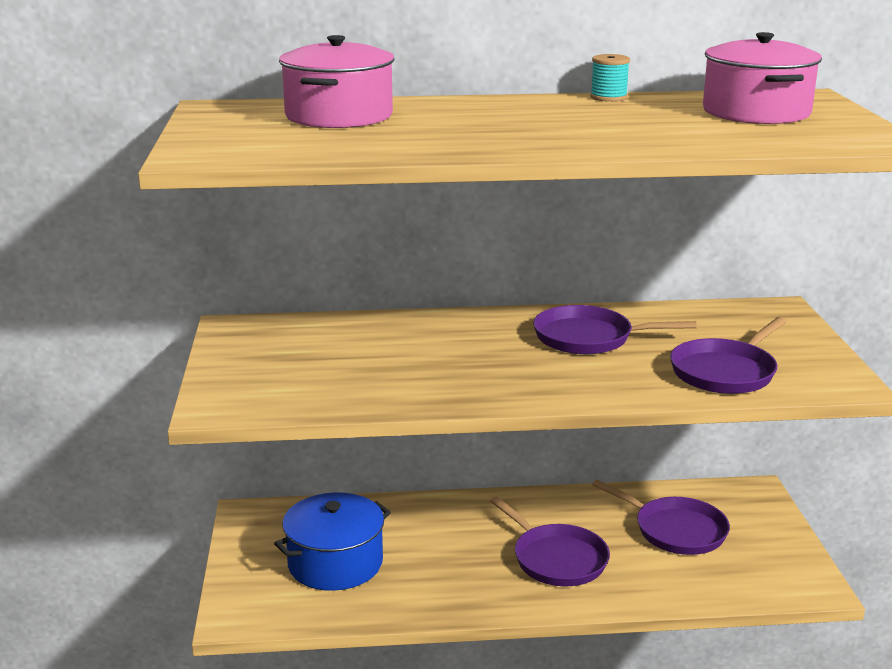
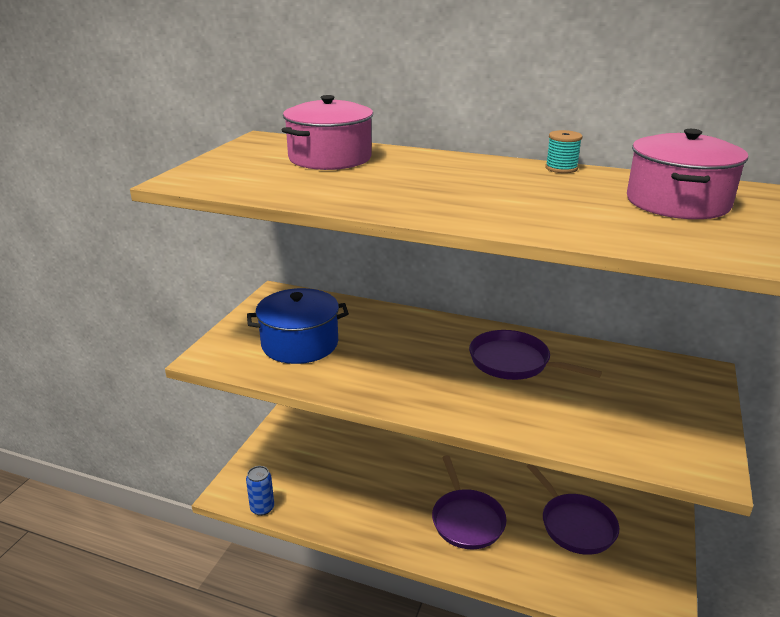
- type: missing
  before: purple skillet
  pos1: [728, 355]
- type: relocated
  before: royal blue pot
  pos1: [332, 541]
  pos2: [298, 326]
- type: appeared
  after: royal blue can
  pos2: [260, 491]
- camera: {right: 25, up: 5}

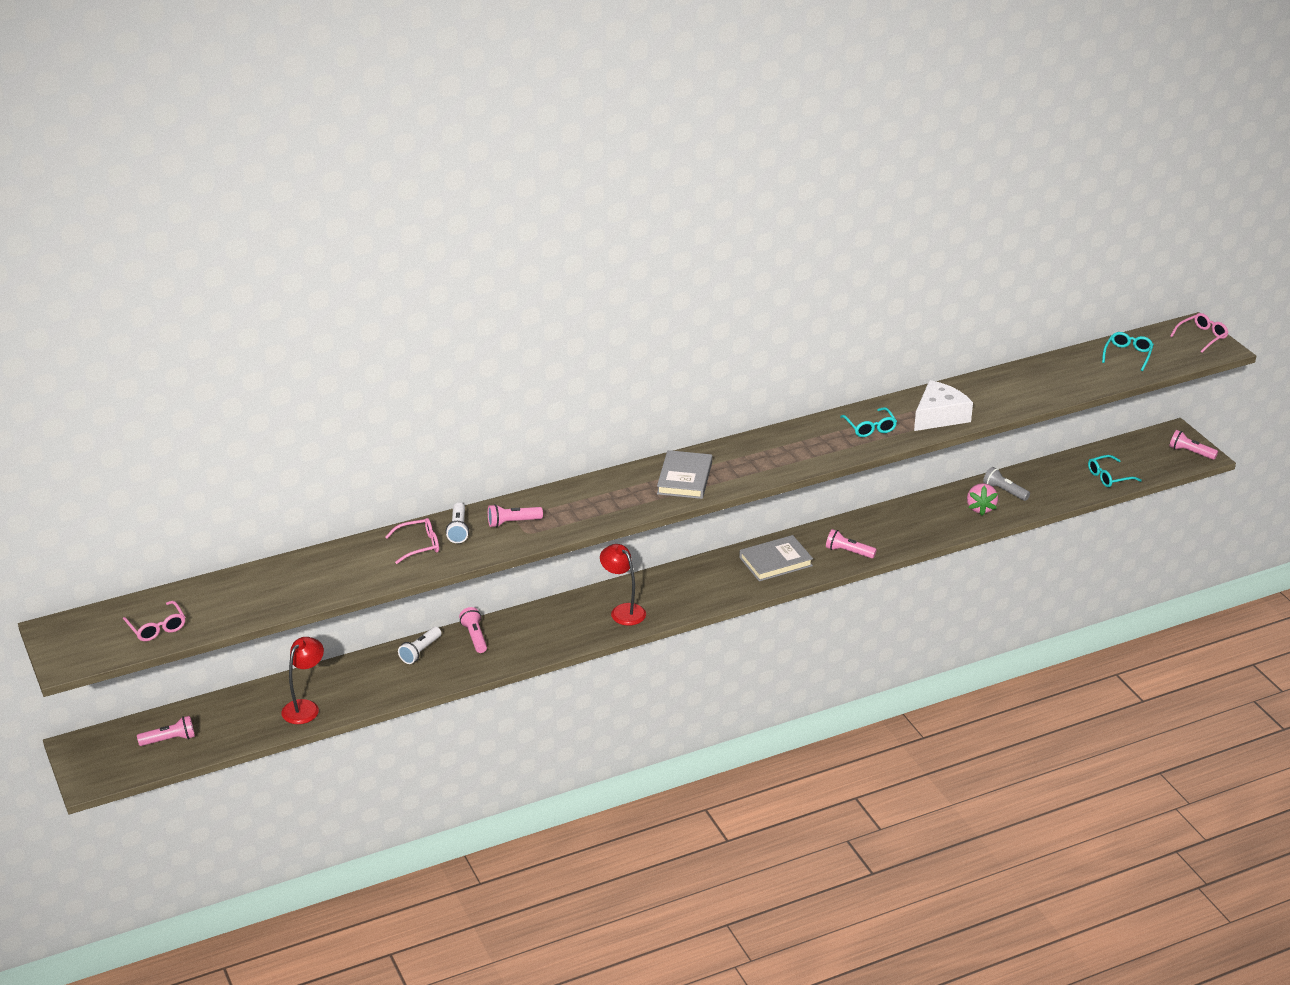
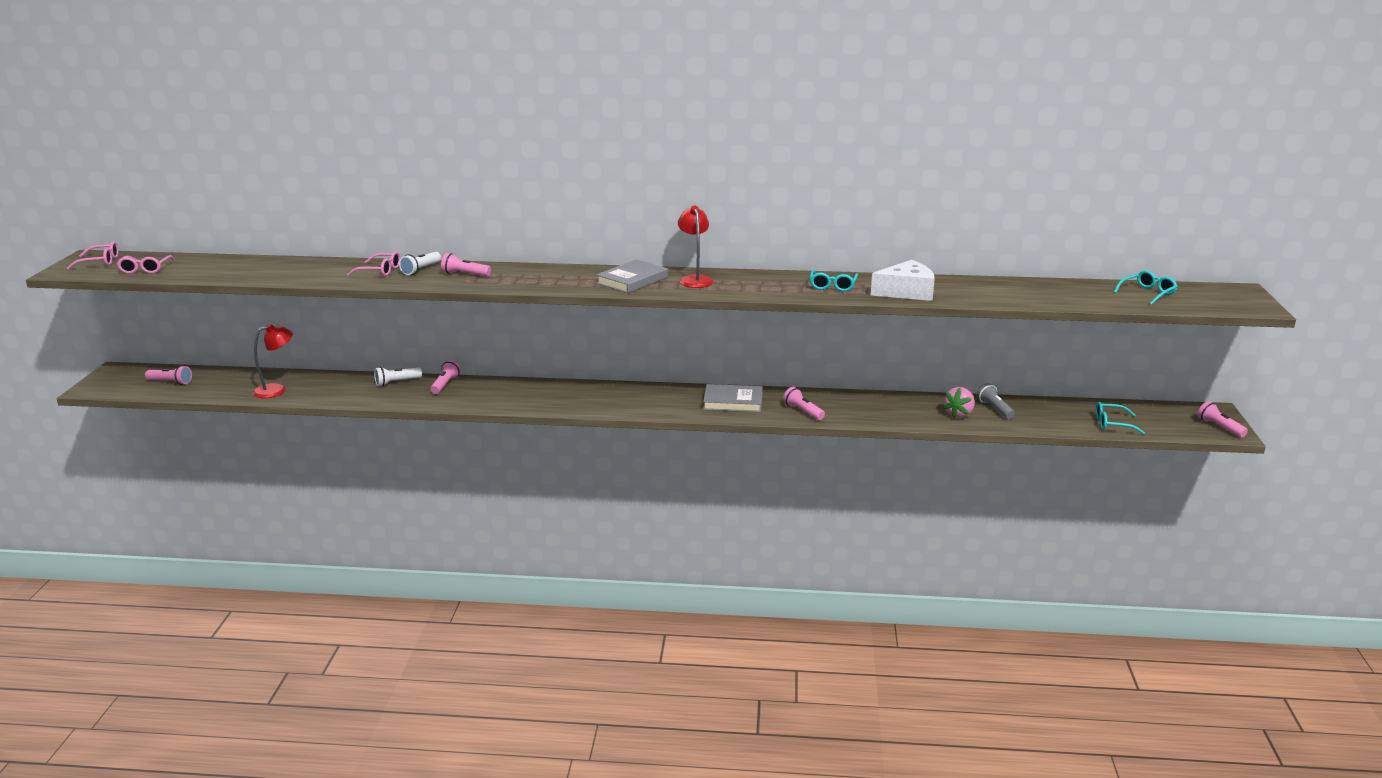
- type: relocated
  before: pink spectacles
  pos1: [1199, 333]
  pos2: [93, 255]
- type: relocated
  before: red lamp
  pos1: [623, 585]
  pos2: [695, 247]
- camera: {right: 30, up: -10}

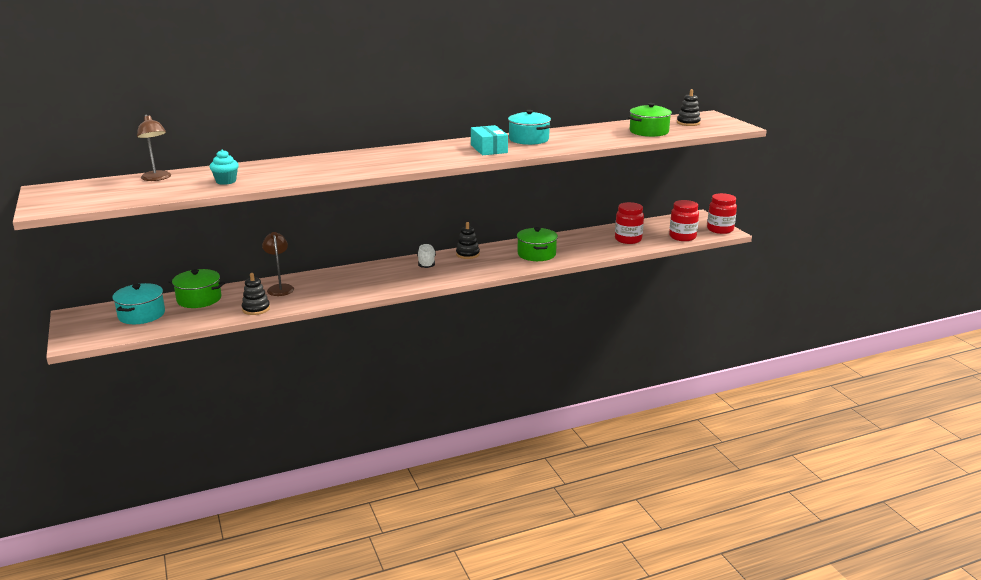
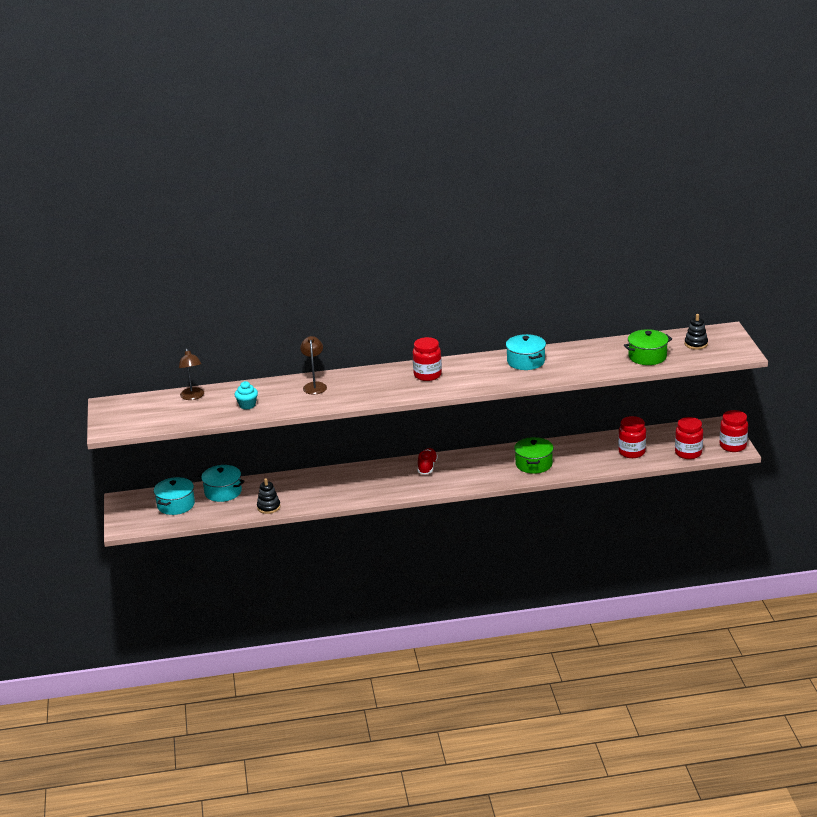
- type: missing
  before: turquoise box
  pos1: [489, 140]
- type: missing
  before: ebony stacking toy
  pos1: [468, 240]
- type: relocated
  before: russet lamp
  pos1: [278, 264]
  pos2: [313, 365]
- type: colour
  before: snow-white lace-up shoe
  after: red lace-up shoe
  pos1: [426, 256]
  pos2: [427, 461]
- type: colour
  before: emerald pot
  after: turquoise pot
  pos1: [196, 288]
  pos2: [222, 483]
- type: appeared
  after: red jar
  pos2: [427, 359]
- camera: {right: 15, up: 5}

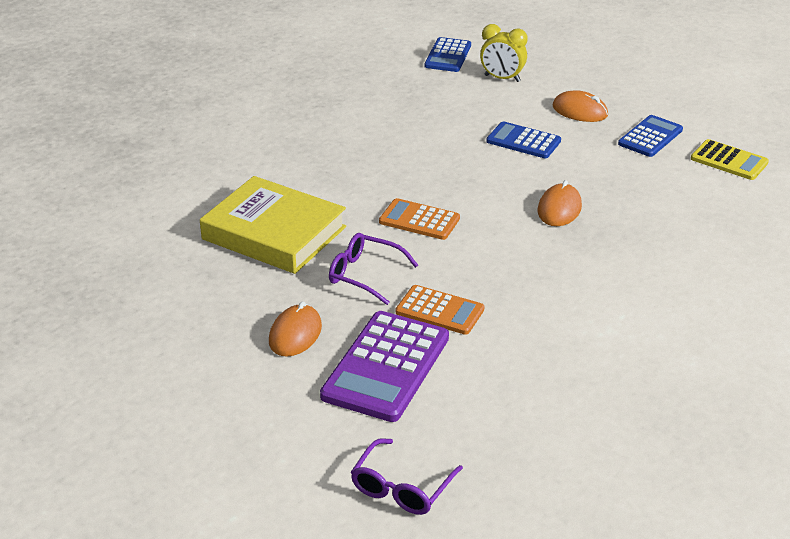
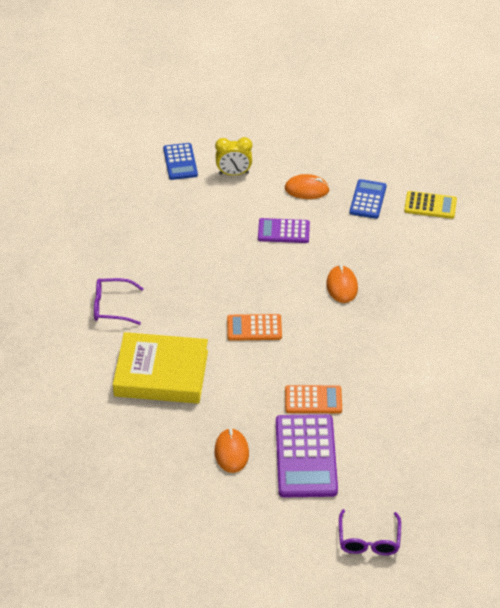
- type: colour
  before: royal blue calculator
  after: purple calculator
  pos1: [523, 139]
  pos2: [284, 230]
- type: relocated
  before: purple spectacles
  pos1: [373, 269]
  pos2: [119, 301]
- camera: {right: -25, up: 10}

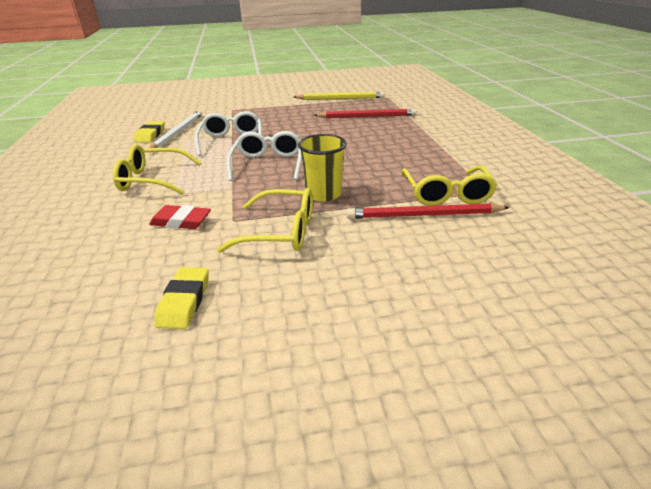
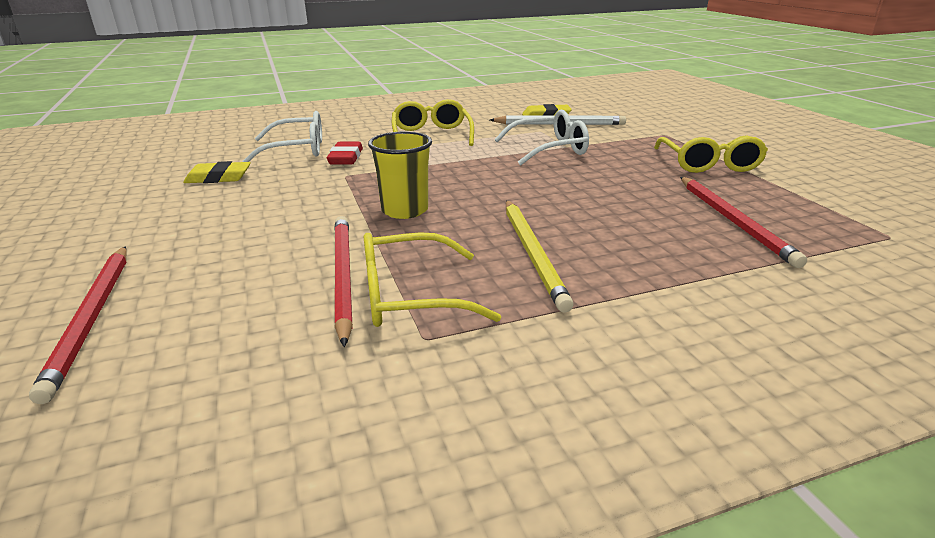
- type: relocated
  before: bright yellow lead pencil
  pos1: [339, 96]
  pos2: [540, 256]
- type: relocated
  before: snow-white spectacles
  pos1: [264, 156]
  pos2: [282, 136]
- type: relocated
  before: bright yellow spectacles
  pos1: [265, 220]
  pos2: [711, 154]
- type: appeared
  after: red lead pencil
  pos2: [78, 325]
- camera: {right: 80, up: -5}

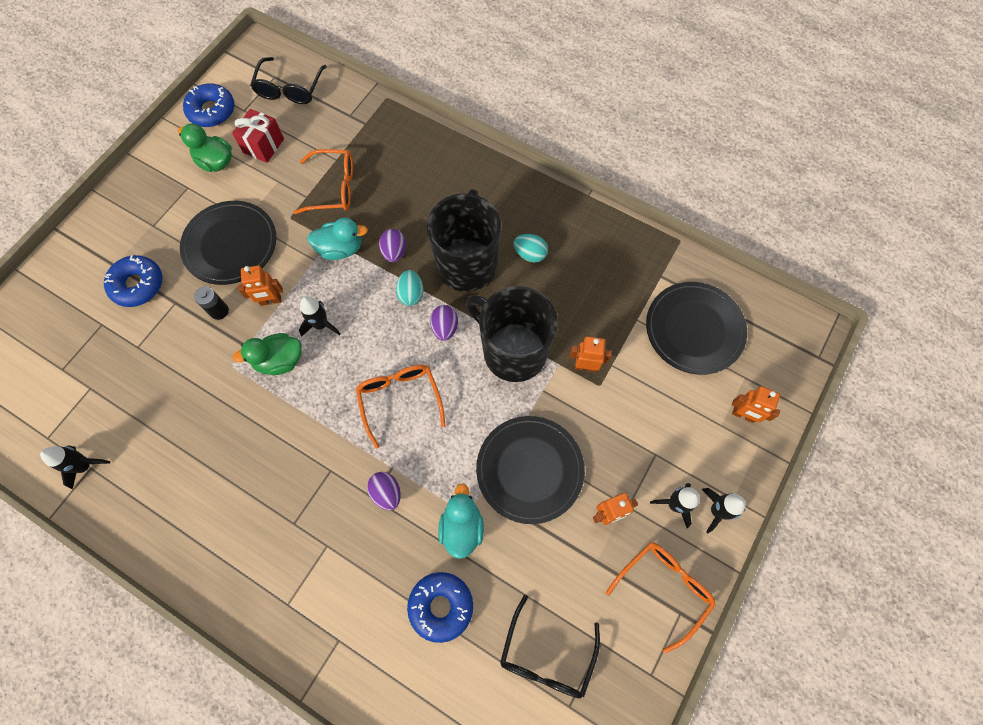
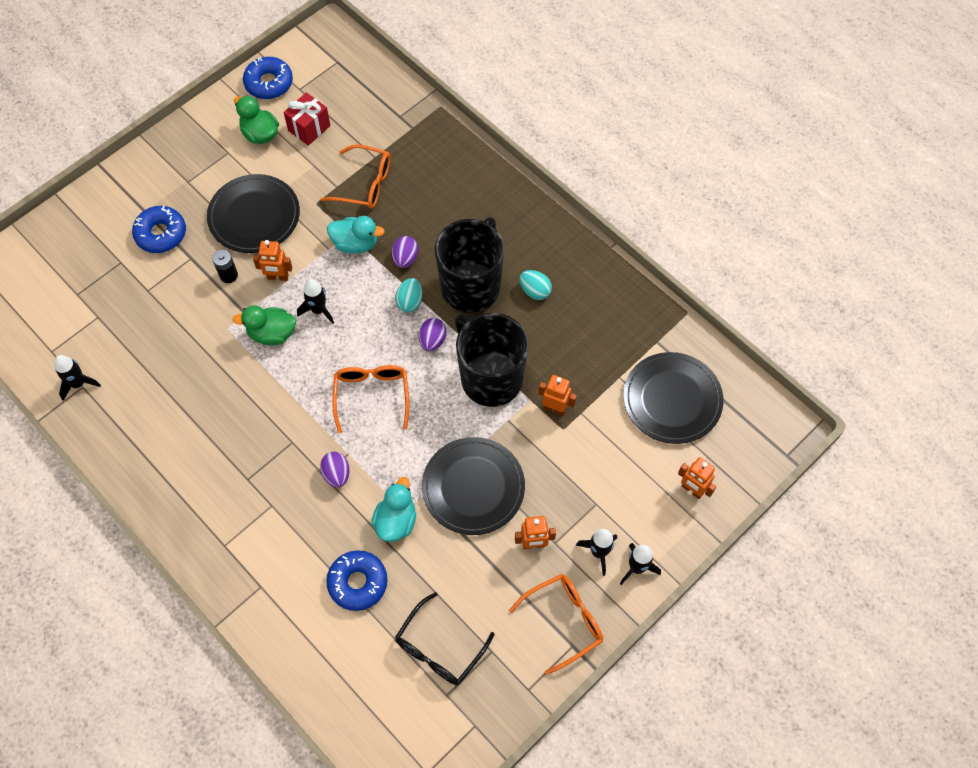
- type: missing
  before: ebony spectacles
  pos1: [288, 80]
- camera: {right: 15, up: -5}

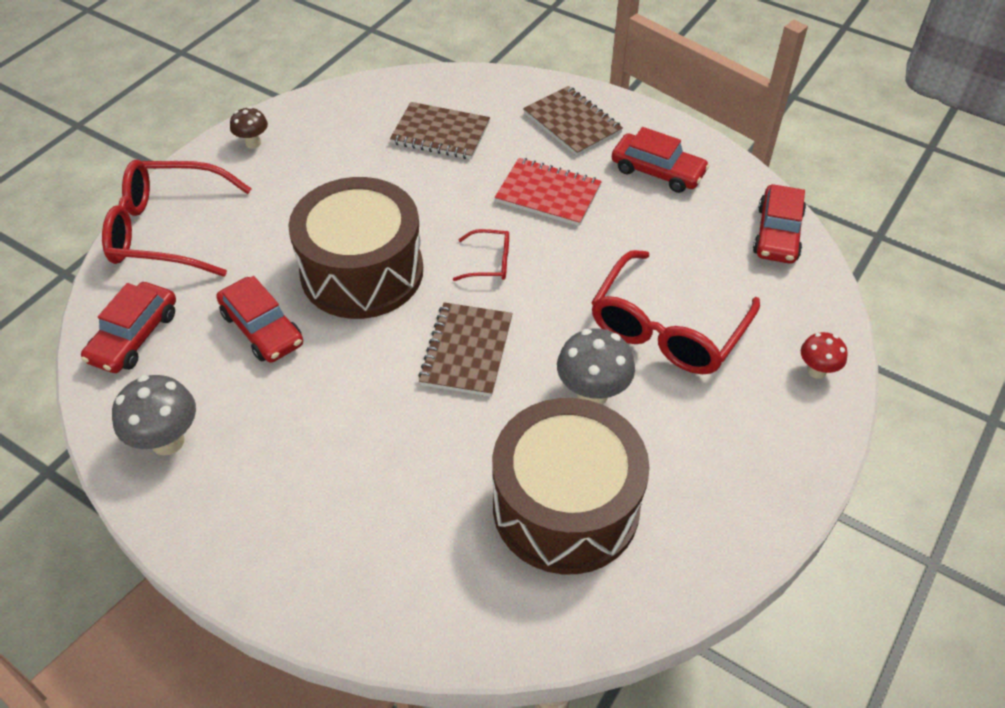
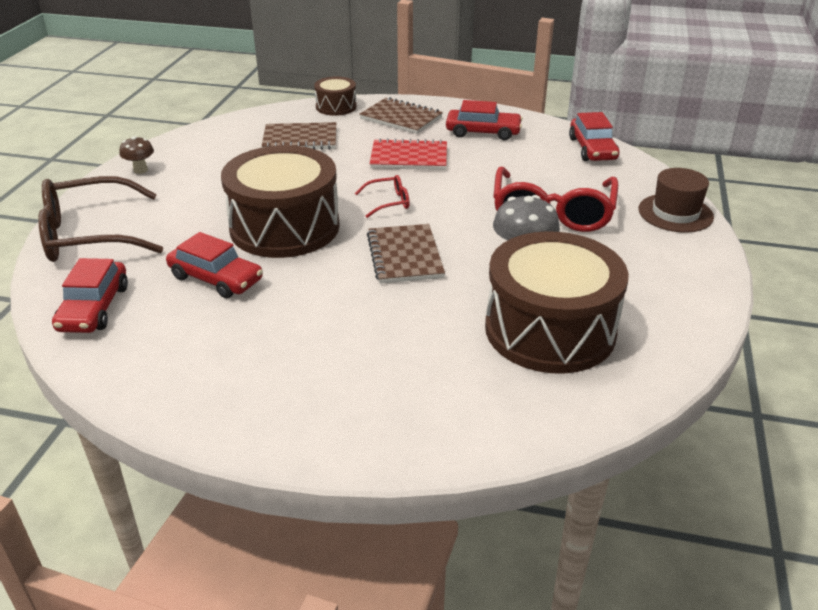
- type: colour
  before: red spectacles
  after: russet spectacles
  pos1: [177, 218]
  pos2: [100, 219]
- type: exchanged
  before: red fungus
  after: russet top hat
  pos1: [824, 355]
  pos2: [676, 200]
- type: missing
  before: gray fungus
  pos1: [154, 415]
- type: appeared
  after: russet toy drum
  pos2: [335, 96]
- camera: {right: -20, up: -15}

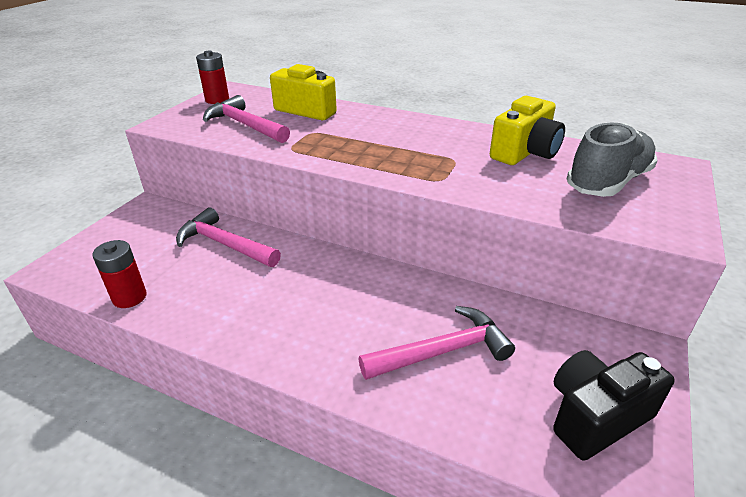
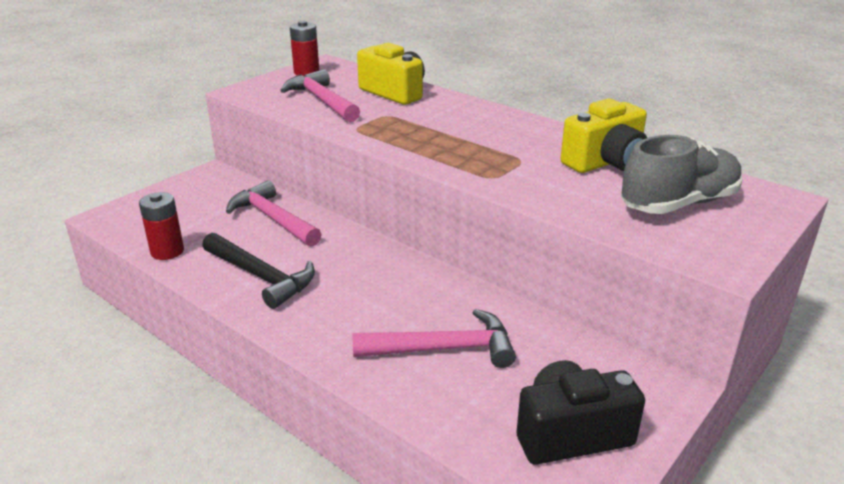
- type: appeared
  after: ebony claw hammer
  pos2: [258, 271]
- camera: {right: 15, up: -5}

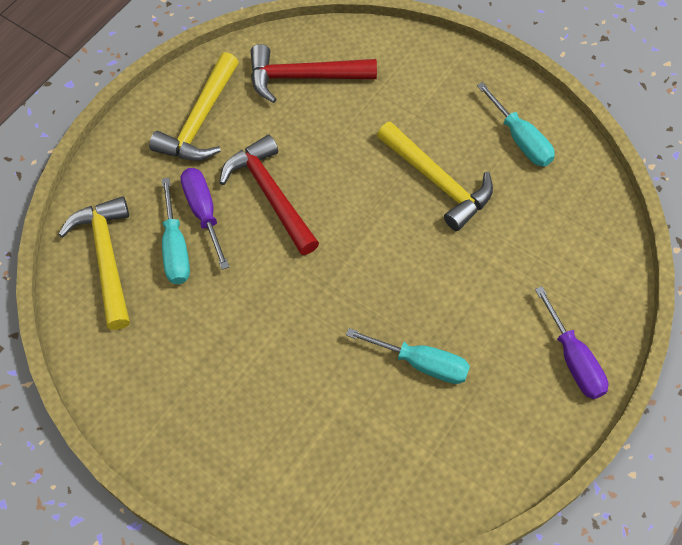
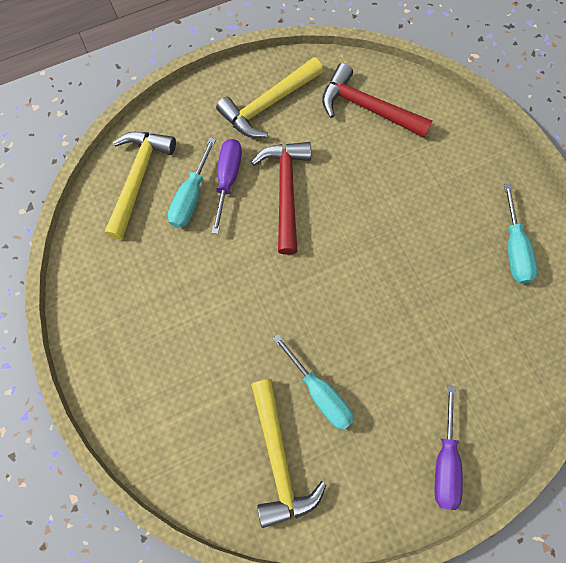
- type: relocated
  before: bright yellow claw hammer
  pos1: [435, 176]
  pos2: [289, 453]
- camera: {right: 30, up: 10}

